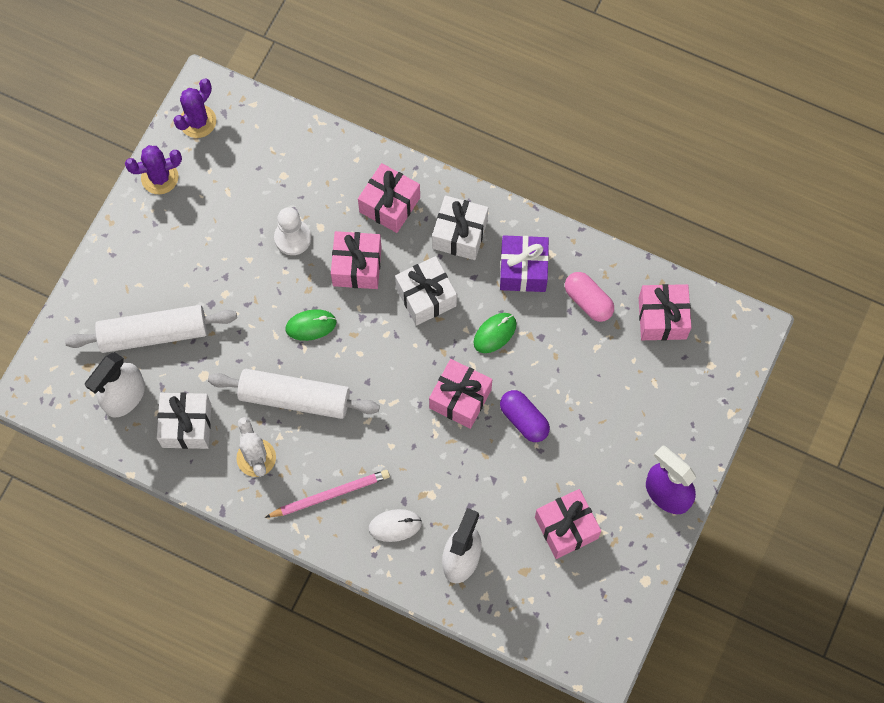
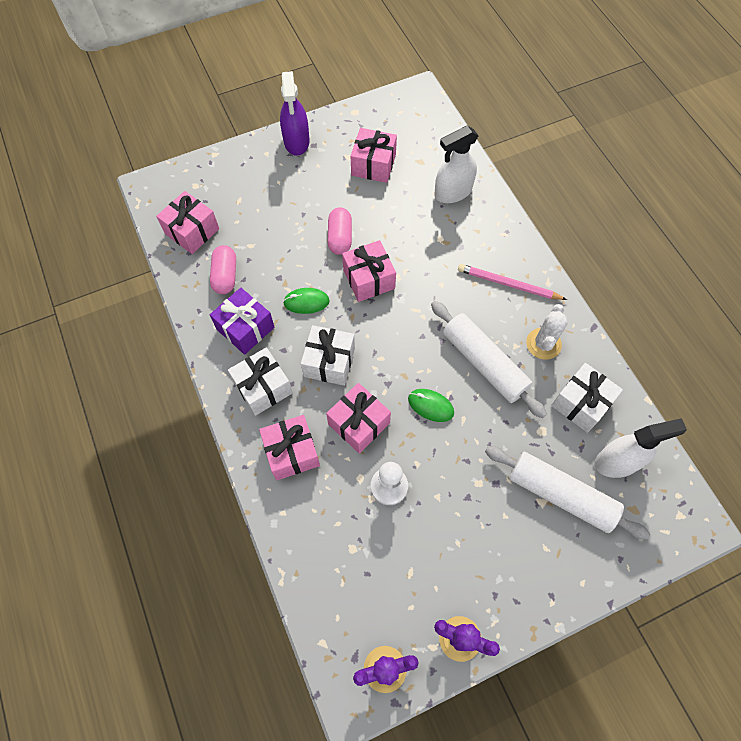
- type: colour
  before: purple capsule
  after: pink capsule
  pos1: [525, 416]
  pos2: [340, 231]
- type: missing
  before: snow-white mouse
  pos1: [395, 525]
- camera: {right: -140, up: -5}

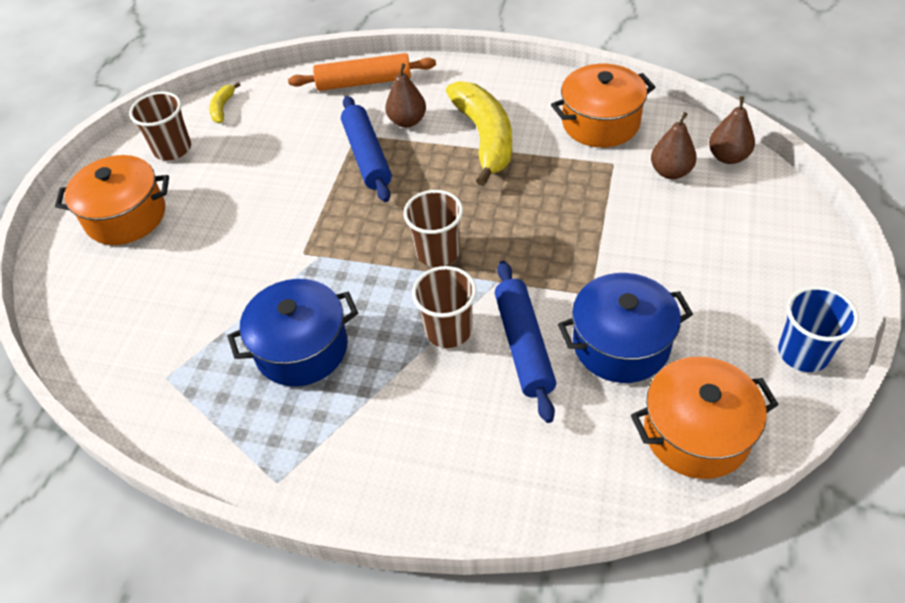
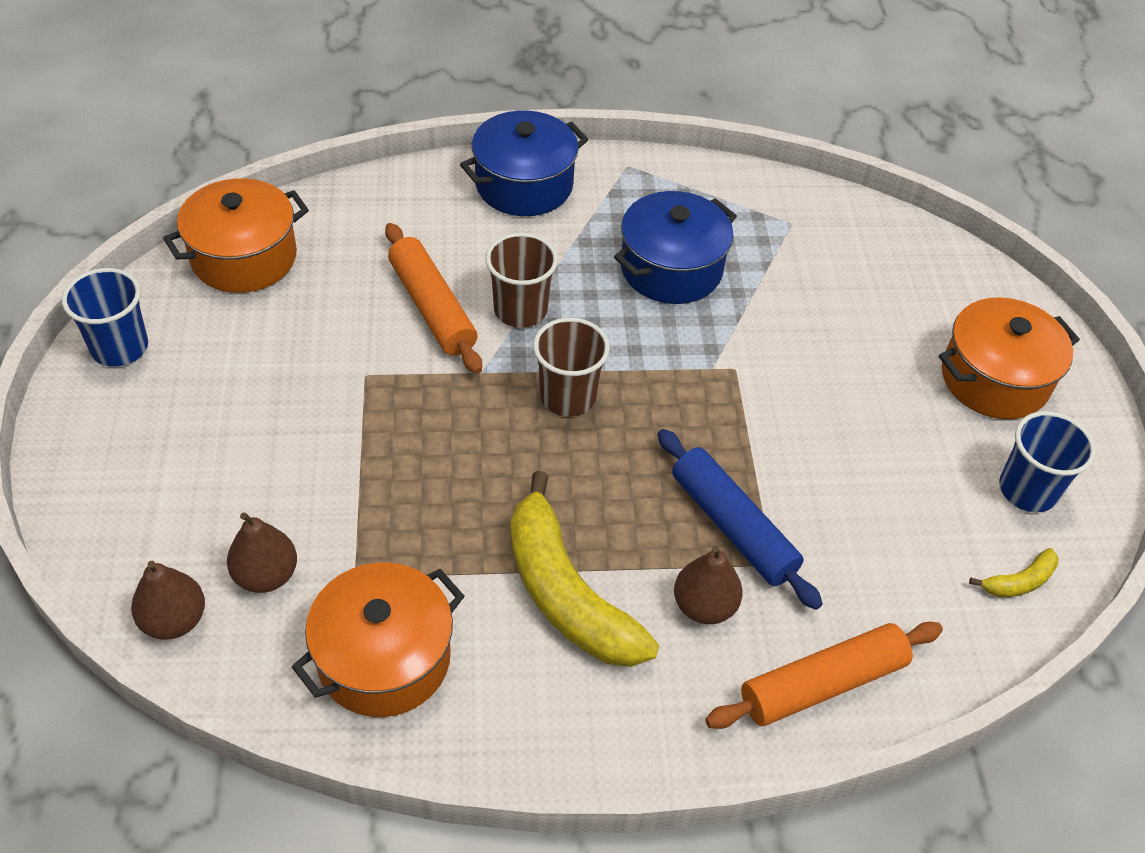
- type: spun
  before: bright yellow banana
  pos1: [224, 102]
  pos2: [1013, 572]
  turn: 75
- type: colour
  before: russet cup
  after: royal blue cup
  pos1: [160, 125]
  pos2: [1047, 461]
- type: colour
  before: royal blue pastry roller
  after: orange-coloured pastry roller
  pos1: [525, 342]
  pos2: [433, 298]
- type: relocated
  before: royal blue pot
  pos1: [625, 328]
  pos2: [524, 163]
- camera: {right: 155, up: 0}

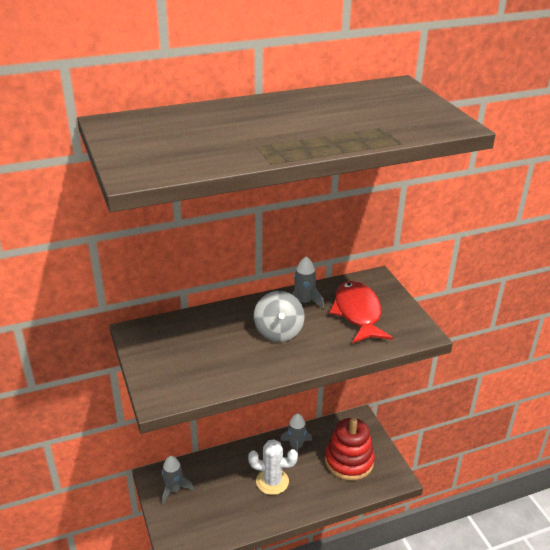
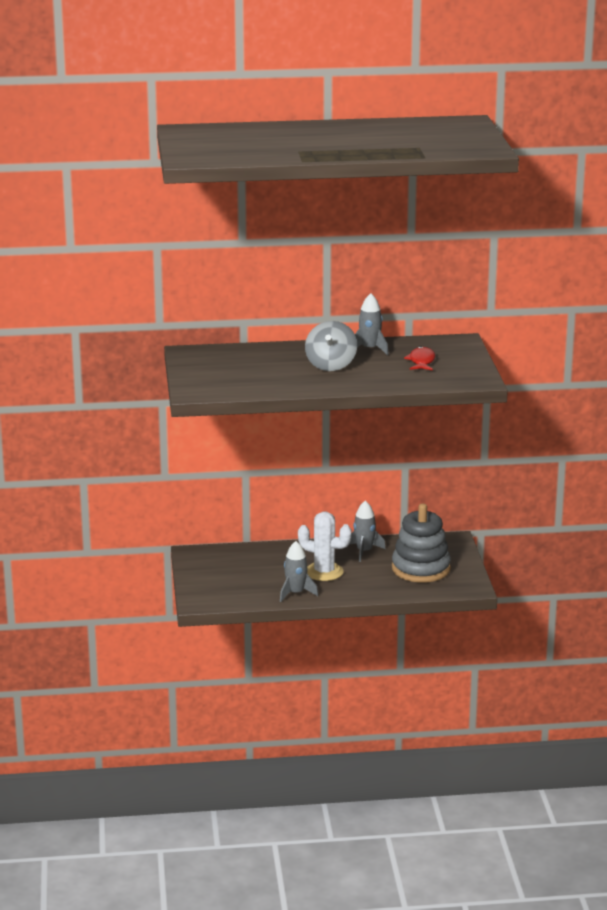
- type: size
  before: red fish
  pos1: [361, 312]
  pos2: [419, 358]
  scale: 0.54
- type: colour
  before: red stacking toy
  after: gray stacking toy
  pos1: [350, 449]
  pos2: [421, 543]
- type: relocated
  before: gray rocket
  pos1: [178, 480]
  pos2: [299, 571]
- camera: {right: 15, up: -10}

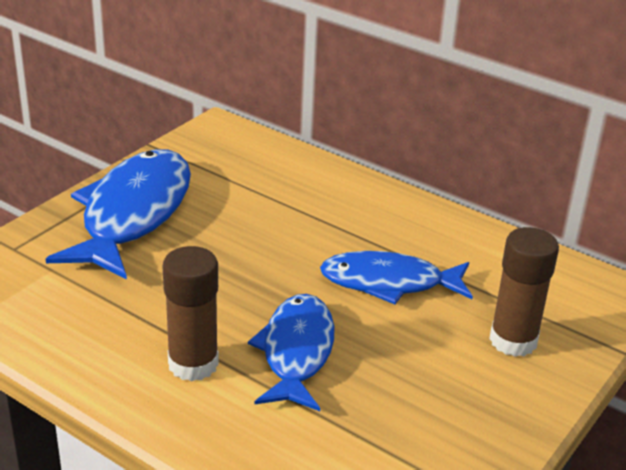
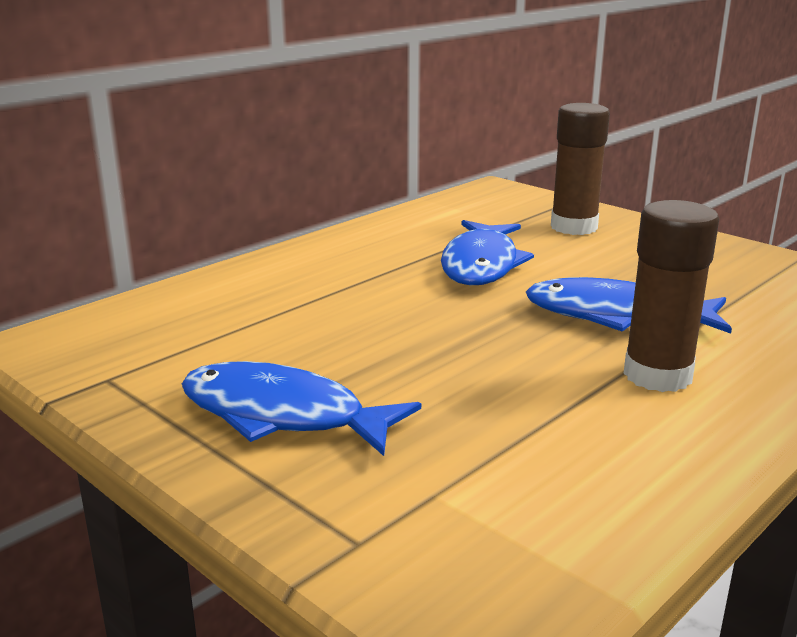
- type: size
  before: royal blue fish
  pos1: [118, 214]
  pos2: [301, 408]
  scale: 0.66
- camera: {right: -80, up: -10}

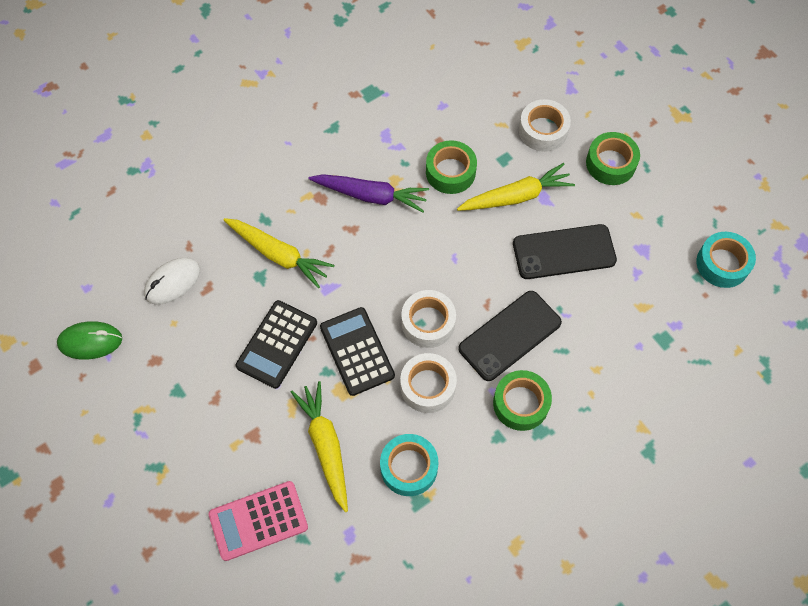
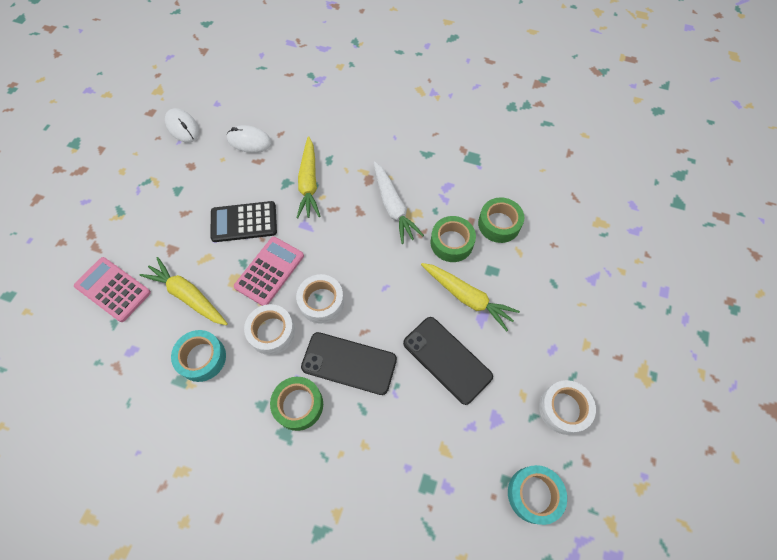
- type: relocated
  before: snow-white tape
  pos1: [545, 125]
  pos2: [567, 407]
- type: relocated
  before: emerald tape
  pos1: [613, 158]
  pos2: [501, 220]
- type: colour
  before: purple toy carrot
  after: snow-white toy carrot
  pos1: [369, 193]
  pos2: [398, 202]
- type: colour
  before: ebony calculator
  after: pink calculator
  pos1: [357, 351]
  pos2: [269, 271]
- type: colour
  before: emerald mouse
  after: snow-white mouse
  pos1: [89, 340]
  pos2: [182, 125]
- type: spun
  before: bright yellow toy carrot
  pos1: [319, 446]
  pos2: [184, 291]
  turn: -90
- camera: {right: 55, up: 0}

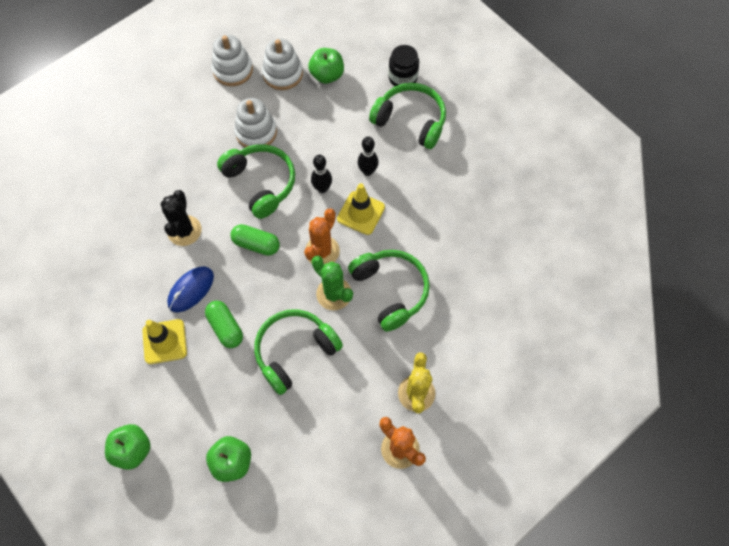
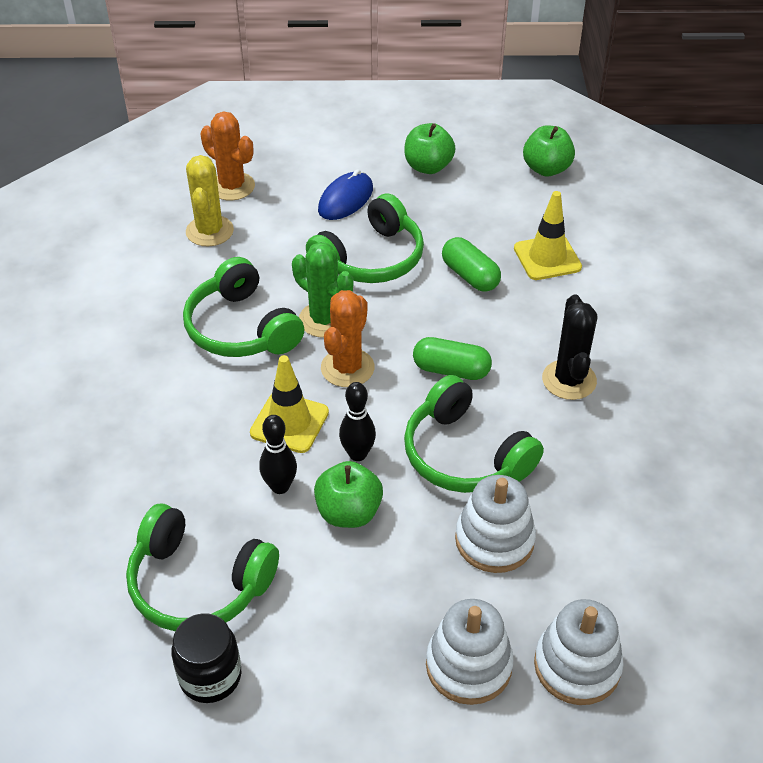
- type: relocated
  before: emerald apple fruit
  pos1: [326, 66]
  pos2: [348, 494]
- type: relocated
  before: royal blue mouse
  pos1: [190, 289]
  pos2: [345, 194]
- camera: {right: 175, up: -20}

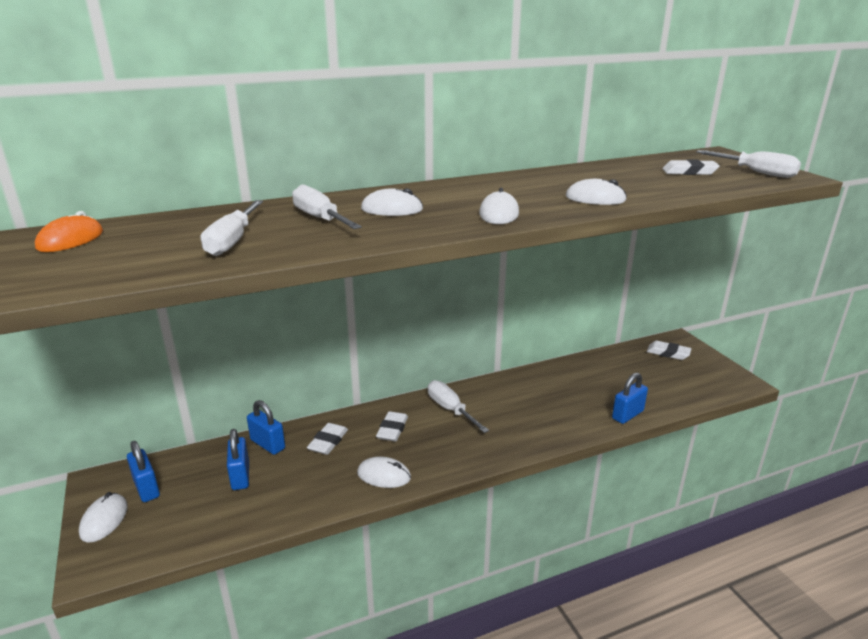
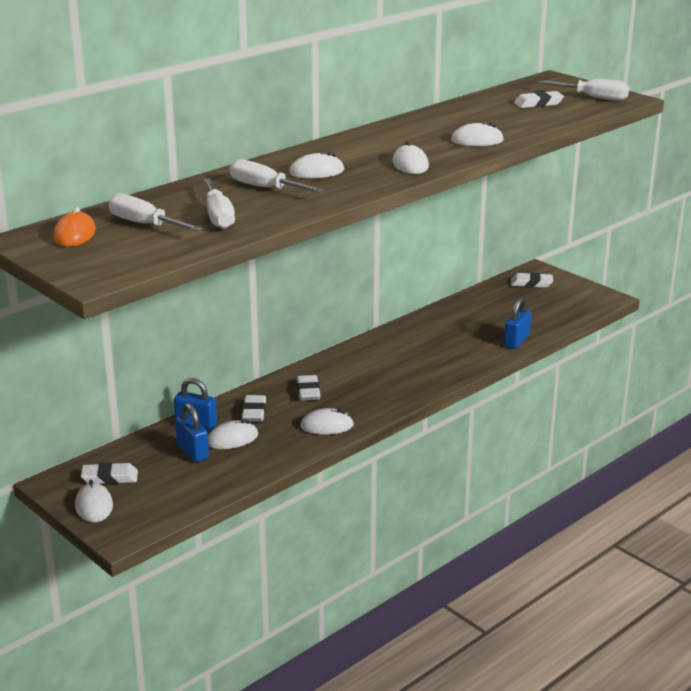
- type: relocated
  before: snow-white flat screwdriver
  pos1: [458, 406]
  pos2: [155, 212]
- type: exchanged
  before: royal blue padlock
  after: snow-white gum eraser
  pos1: [143, 471]
  pos2: [109, 473]
- type: appeared
  after: snow-white mouse
  pos2: [233, 434]
- camera: {right: -20, up: 0}

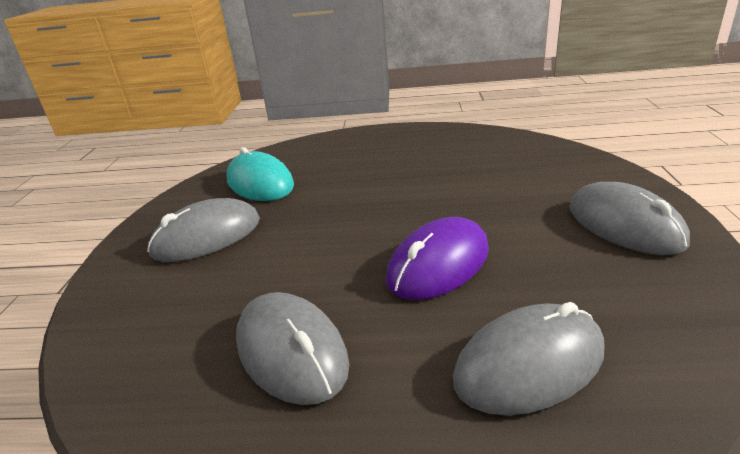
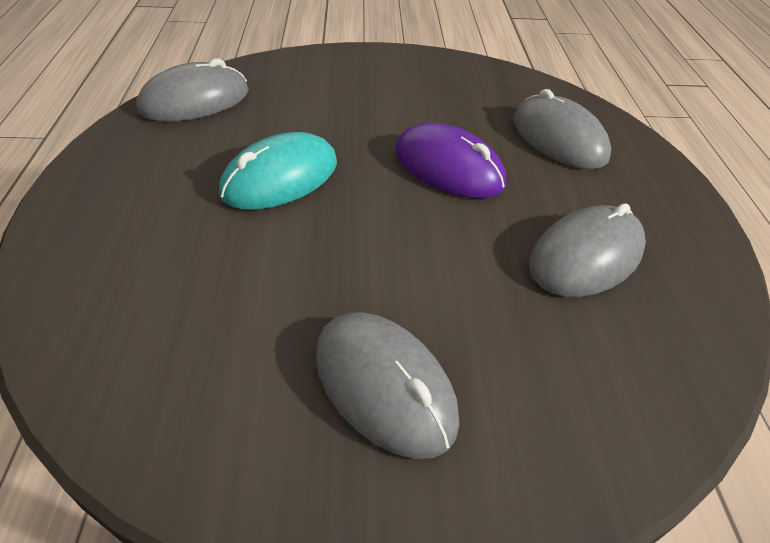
- type: relocated
  before: turquoise mouse
  pos1: [260, 174]
  pos2: [278, 171]
- type: relocated
  before: gray mouse
  pos1: [629, 218]
  pos2: [192, 90]
- camera: {right: -100, up: 15}

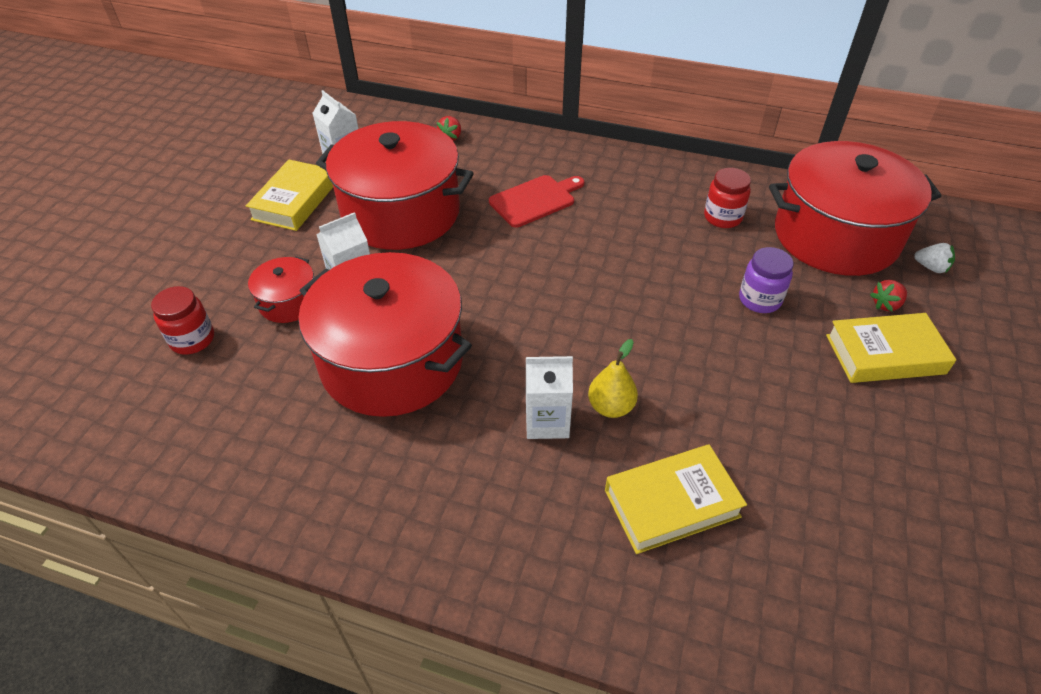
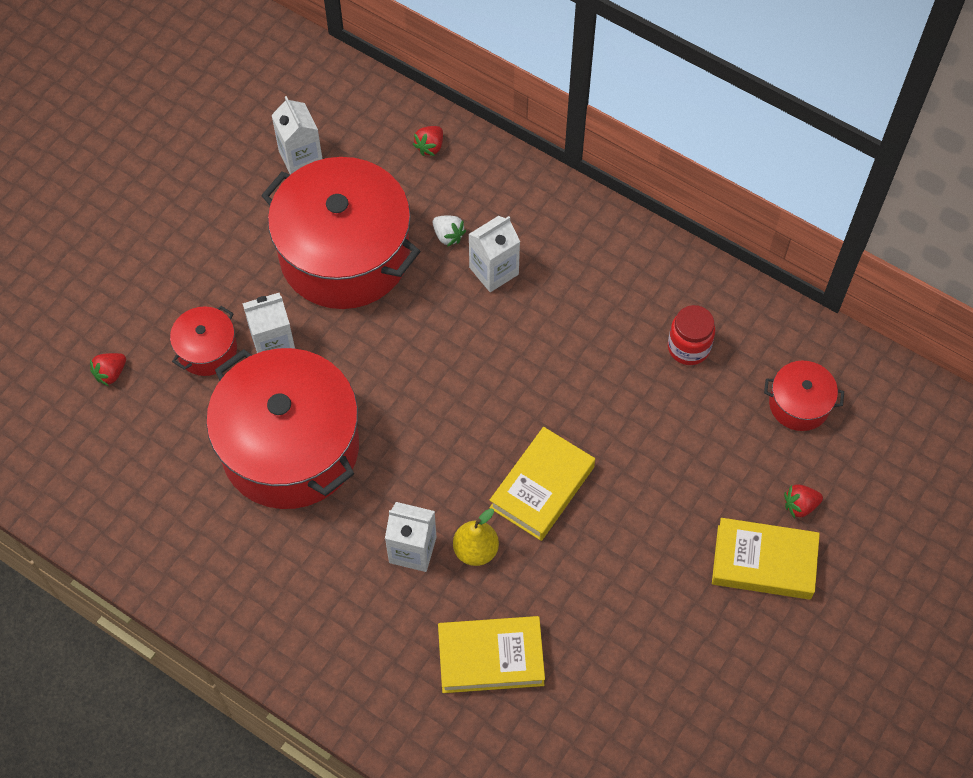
- type: size
  before: red pot
  pos1: [855, 208]
  pos2: [804, 396]
  scale: 0.45
- type: relocated
  before: bright yellow book
  pos1: [289, 195]
  pos2: [542, 484]
- type: exchanged
  before: red bread board
  after: snow-white carton
  pos1: [536, 201]
  pos2: [494, 254]
- type: relocated
  before: snow-white berry
  pos1: [934, 258]
  pos2: [449, 231]
- type: missing
  before: purple jar
  pos1: [766, 280]
- type: exchanged
  before: red jar
  after: red berry
  pos1: [182, 320]
  pos2: [108, 369]
- camera: {right: 15, up: 15}

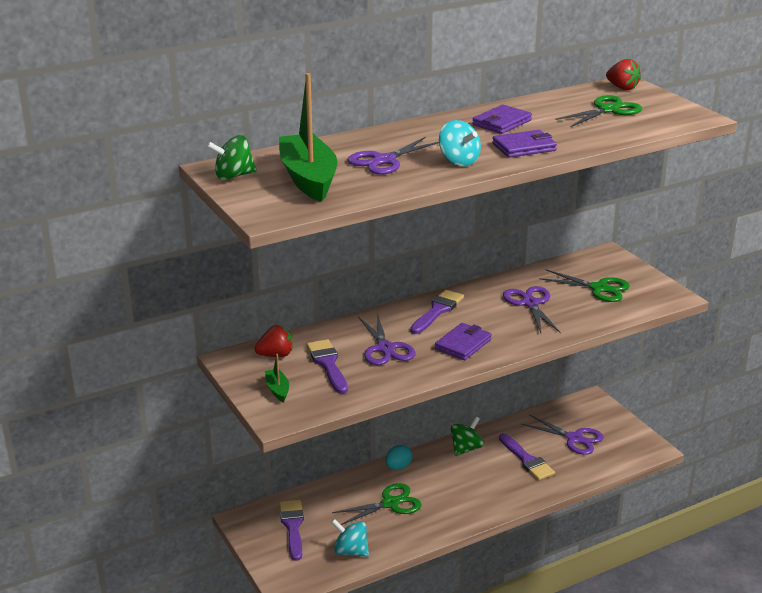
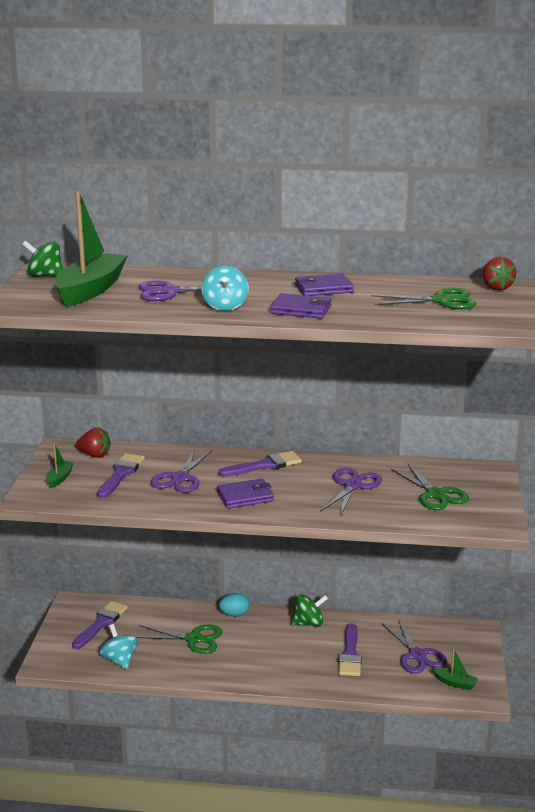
- type: appeared
  after: emerald boat
  pos2: [455, 669]
- camera: {right: 35, up: -5}

